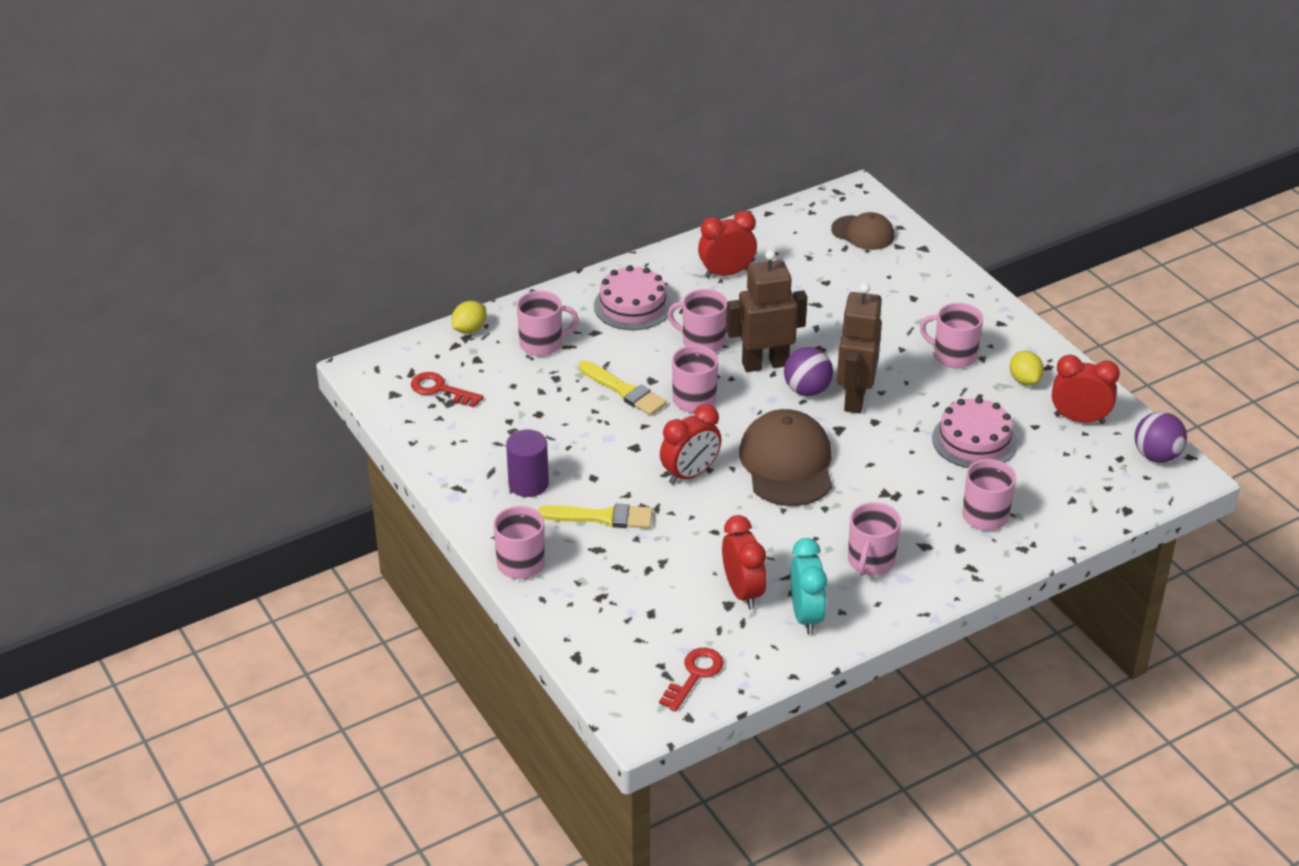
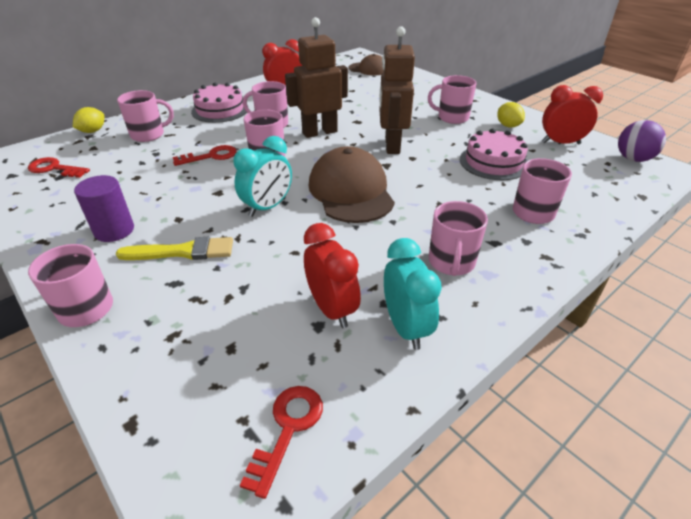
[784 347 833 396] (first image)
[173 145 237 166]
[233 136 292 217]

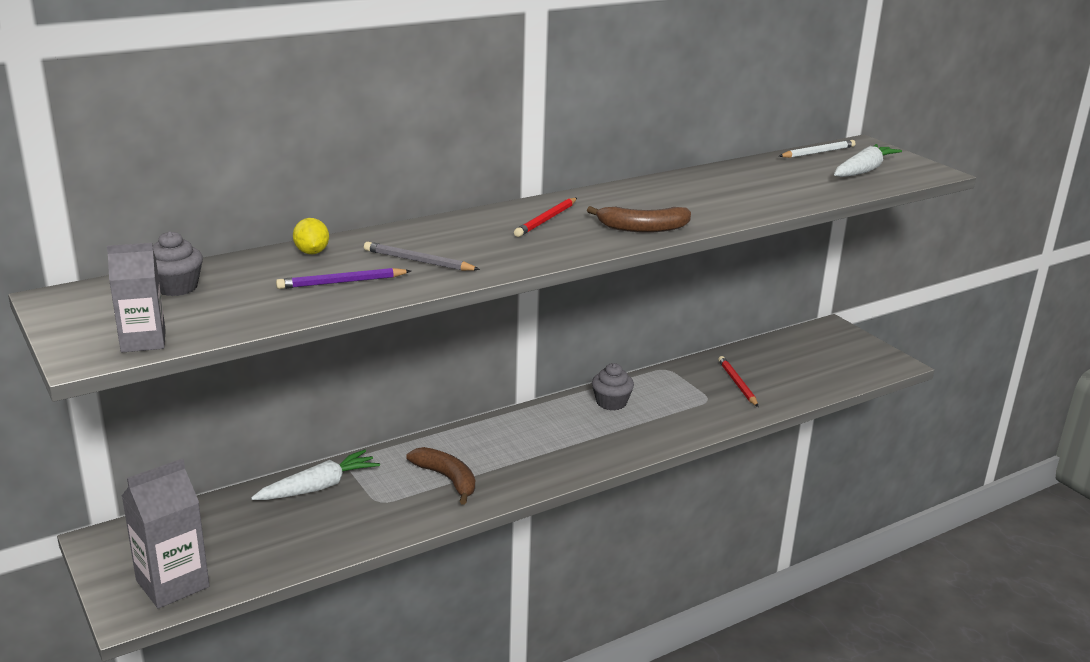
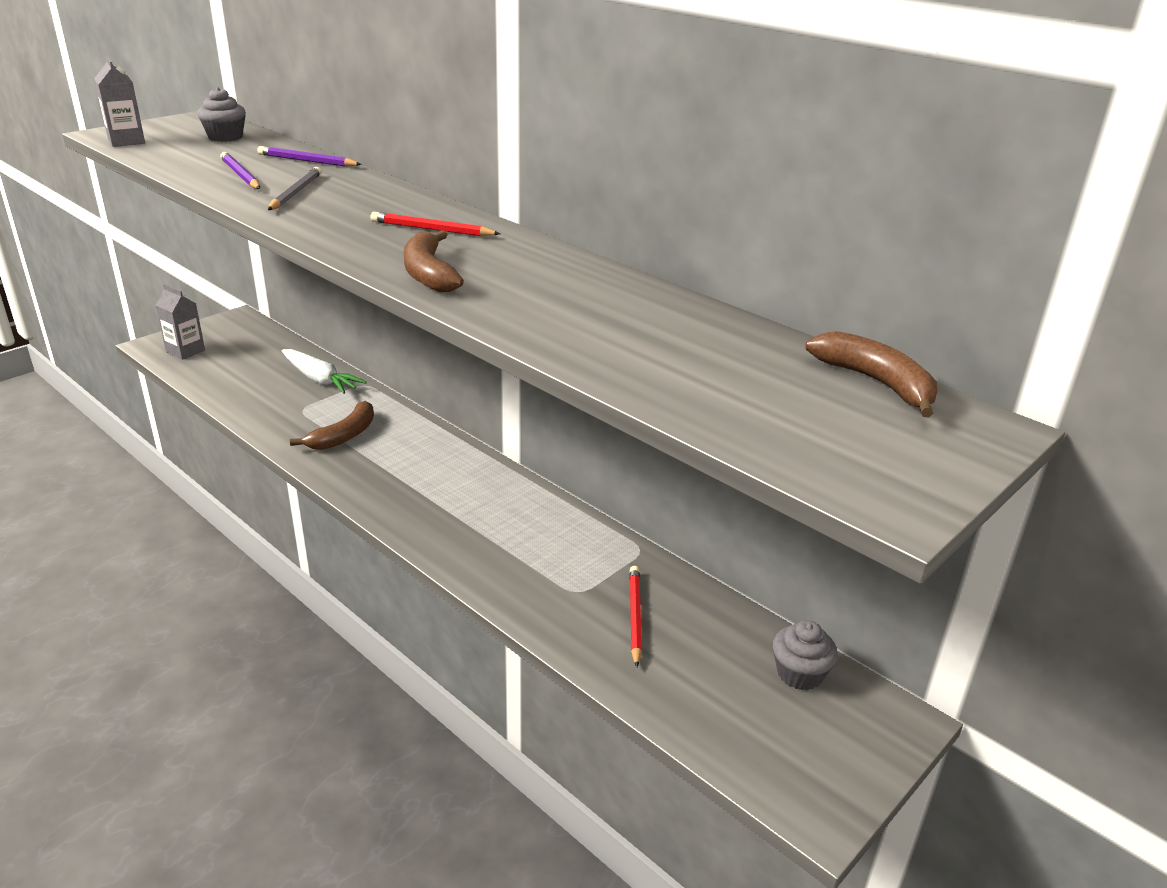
[805 331 937 418]
[834 144 902 177] (first image)
[257 146 362 167]
[629 566 642 667]
[773 620 838 690]
[156 284 205 360]

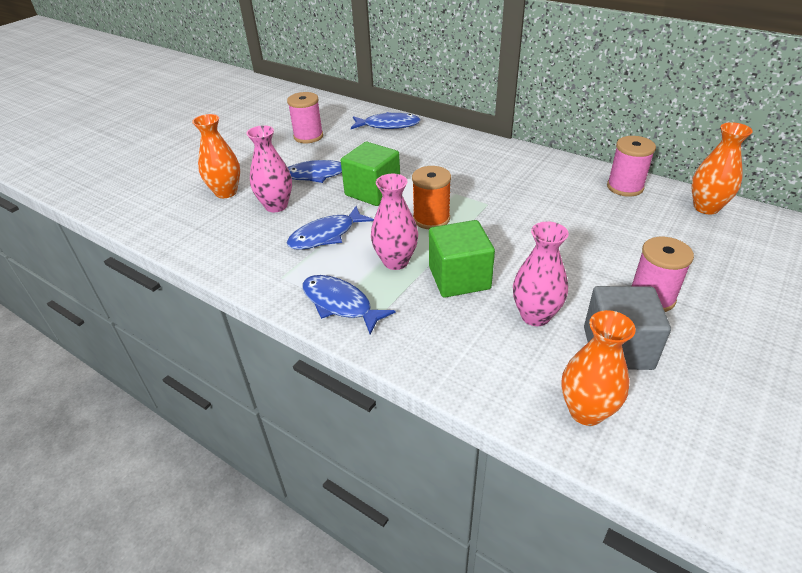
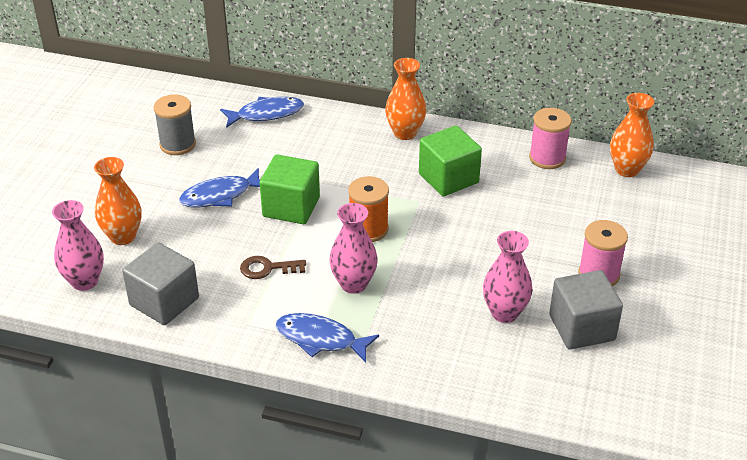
[154 95 196 155]
[52 200 104 291]
[240 256 306 279]
[419 125 482 196]
[385 58 426 140]
[122 242 199 325]

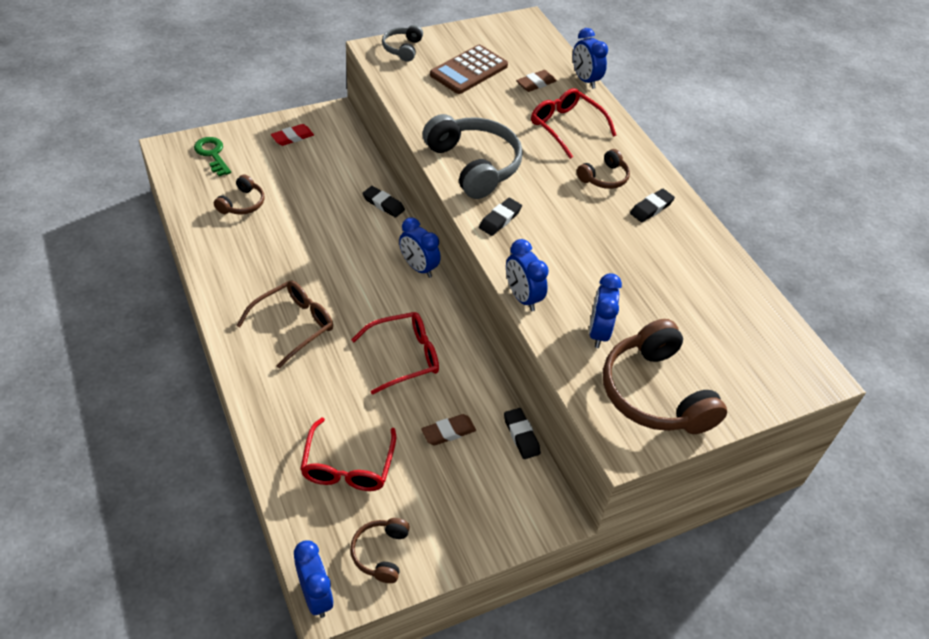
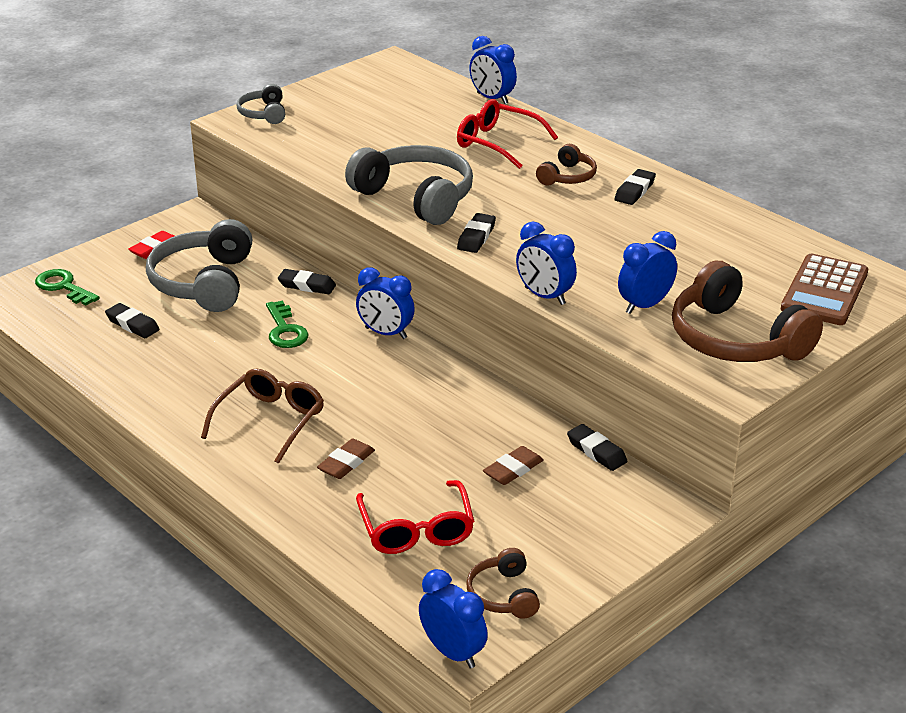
[781 254 868 325]
[317 439 375 479]
[105 303 160 338]
[618 231 677 314]
[351 312 439 395] (first image)
[146 219 252 312]
[266 301 308 348]

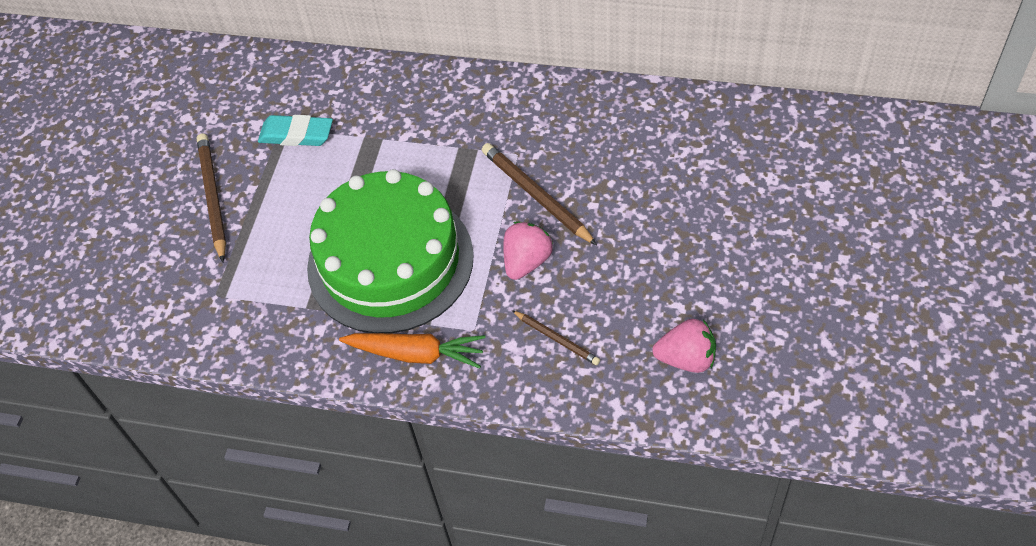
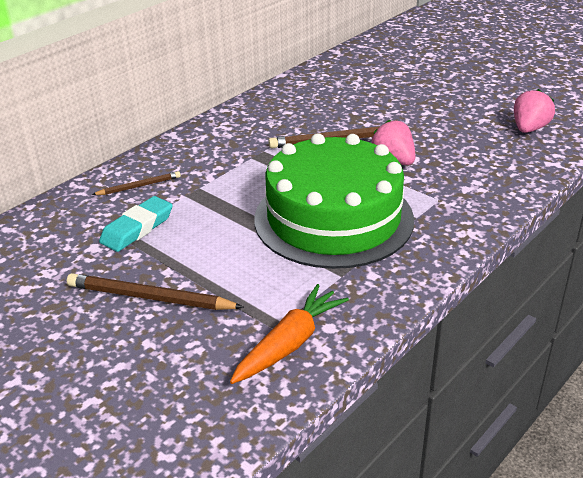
[92 171 181 195]
[230 284 349 384]

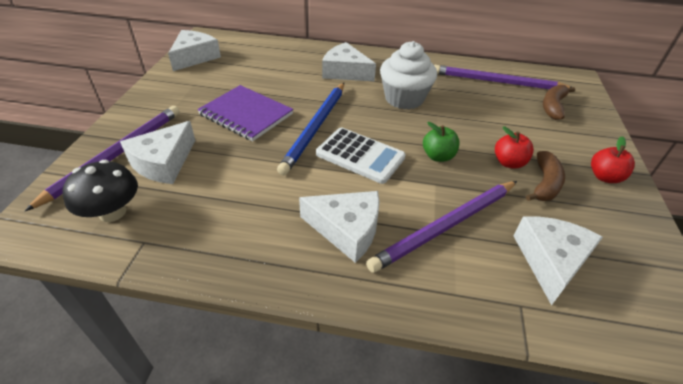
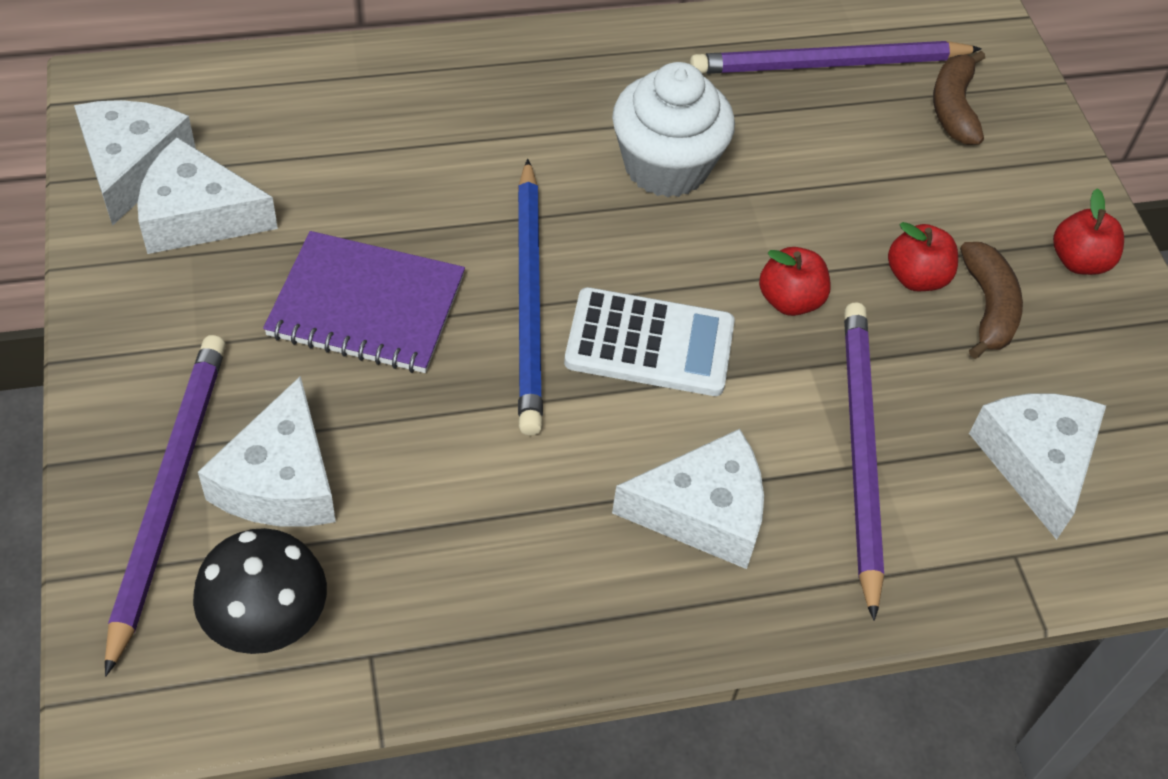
[137 137 278 254]
[759 247 831 316]
[844 302 884 621]

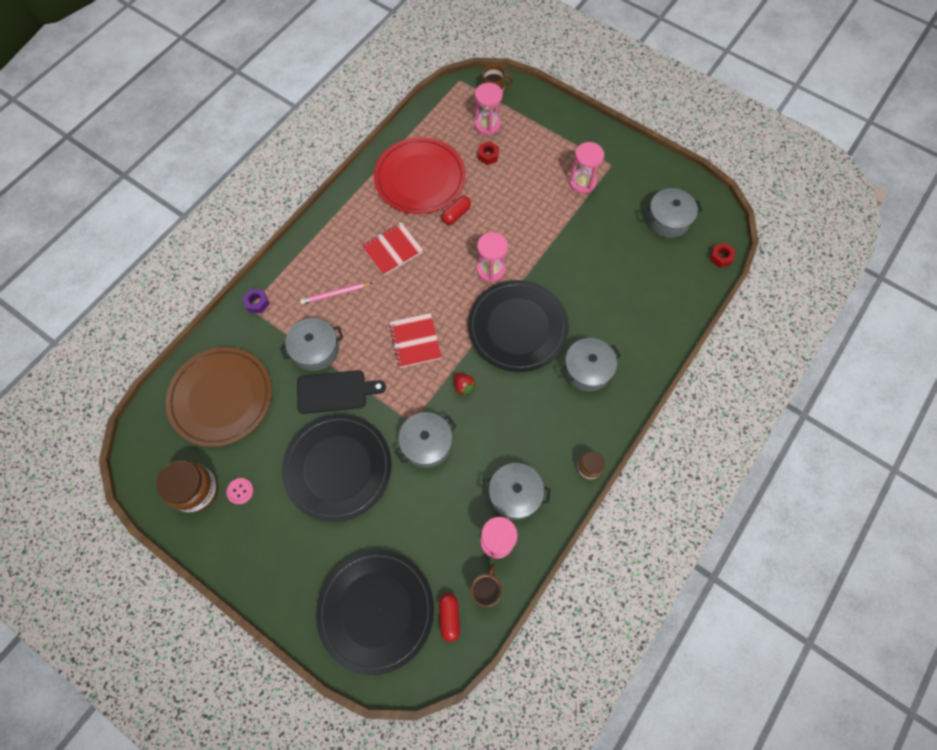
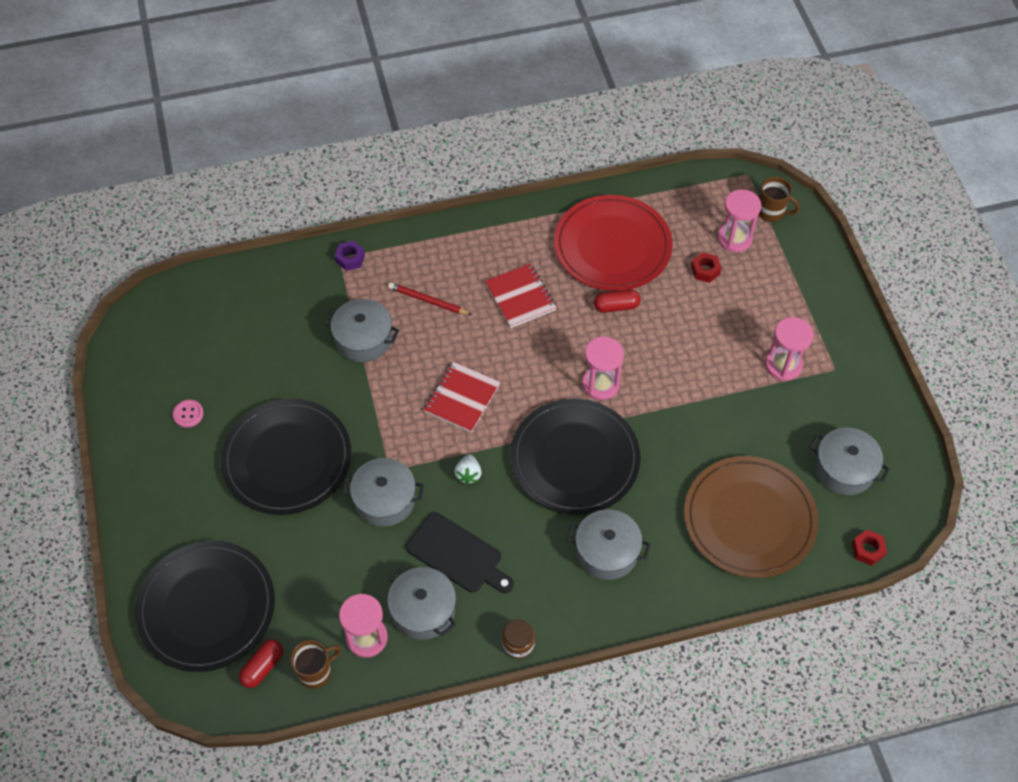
[485 263 557 328]
[388 282 472 315]
[684 456 819 578]
[406 512 514 593]
[454 454 482 485]
[156 461 219 513] (first image)

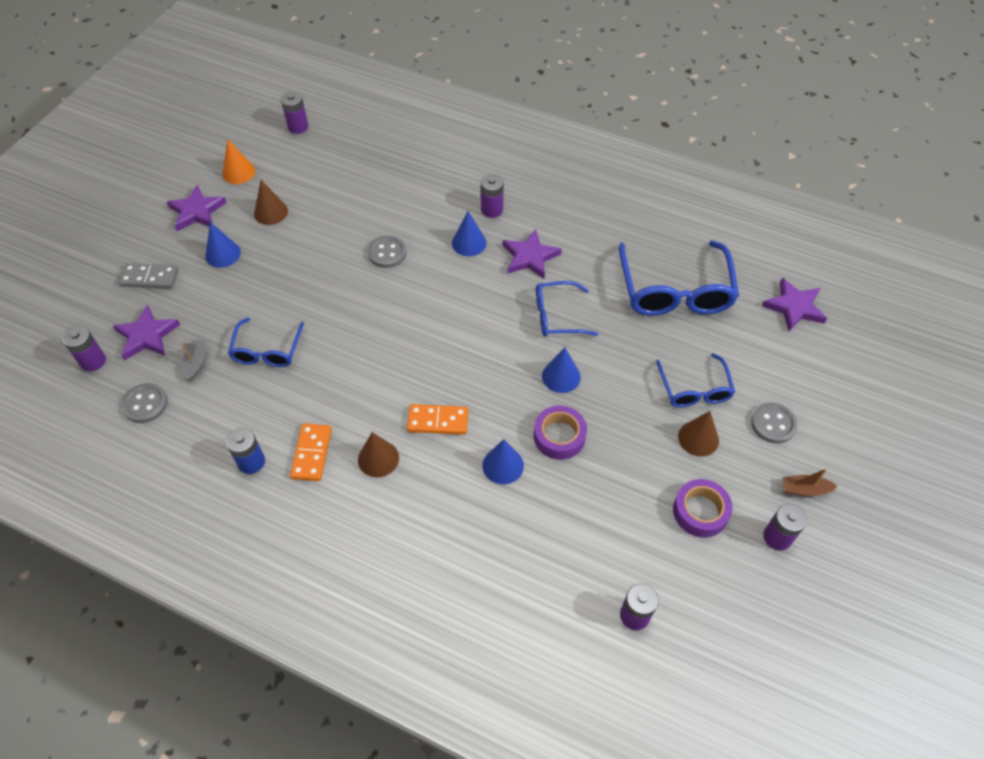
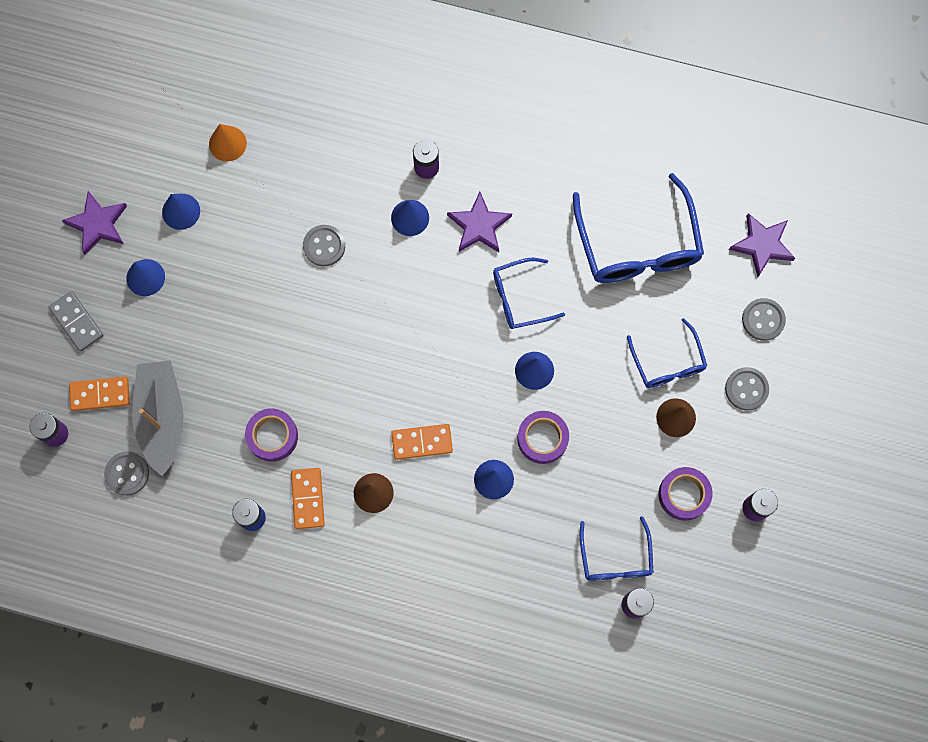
[281 91 308 134] (first image)
[209 124 247 161]
[162 194 200 230]
[48 291 104 352]
[69 377 130 411]
[580 516 654 581]
[132 360 183 476]
[783 468 838 496] (first image)
[742 298 786 341]
[245 409 298 462]

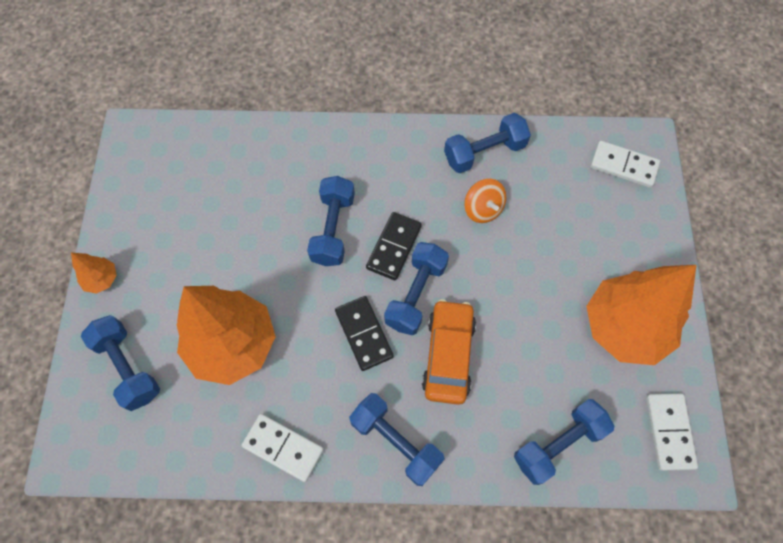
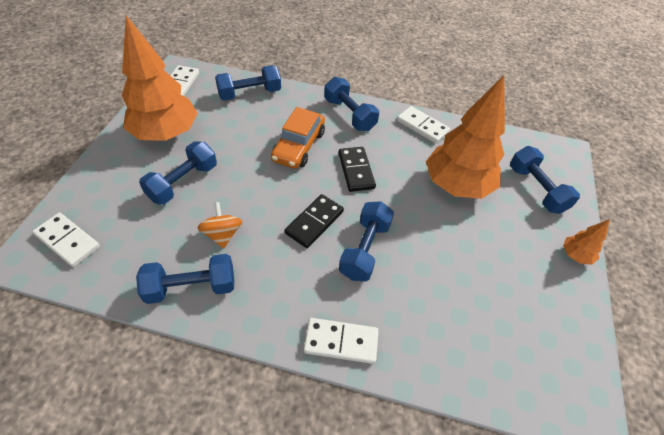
[139 141 217 205]
[304 318 379 364]

